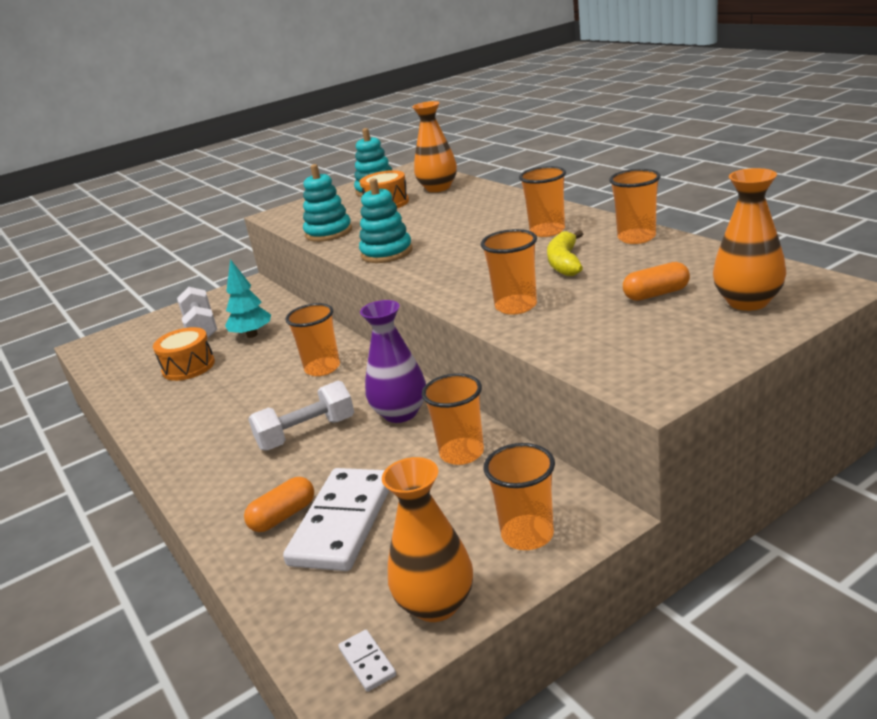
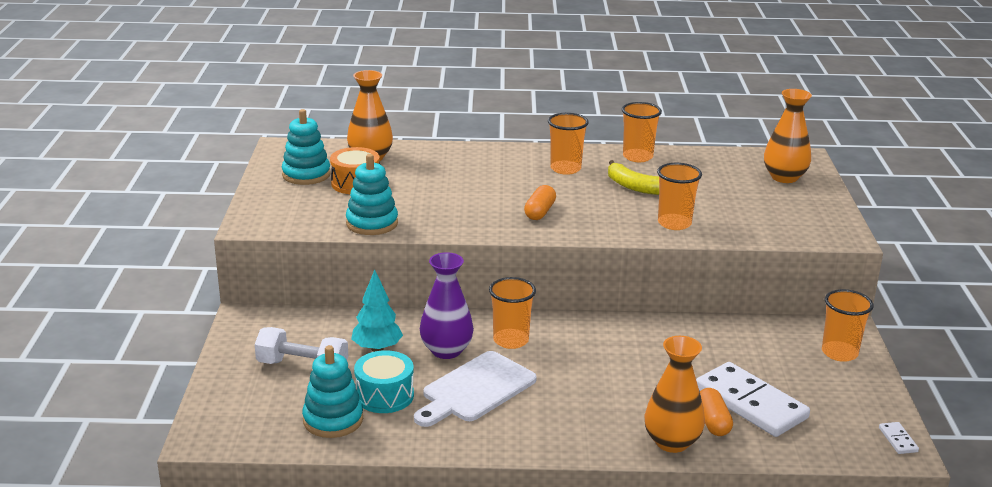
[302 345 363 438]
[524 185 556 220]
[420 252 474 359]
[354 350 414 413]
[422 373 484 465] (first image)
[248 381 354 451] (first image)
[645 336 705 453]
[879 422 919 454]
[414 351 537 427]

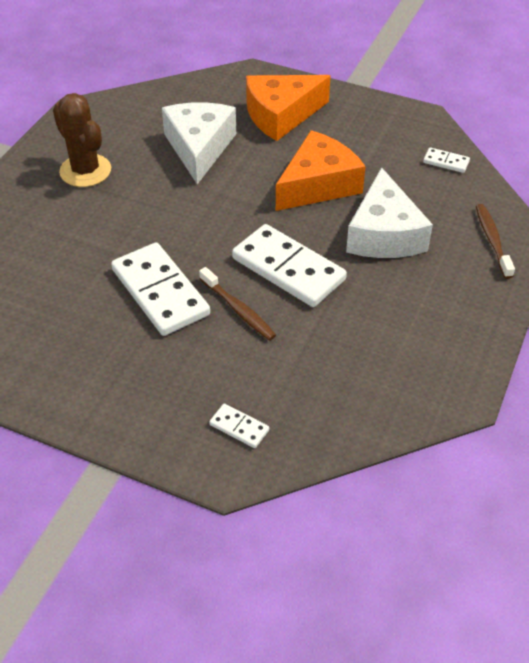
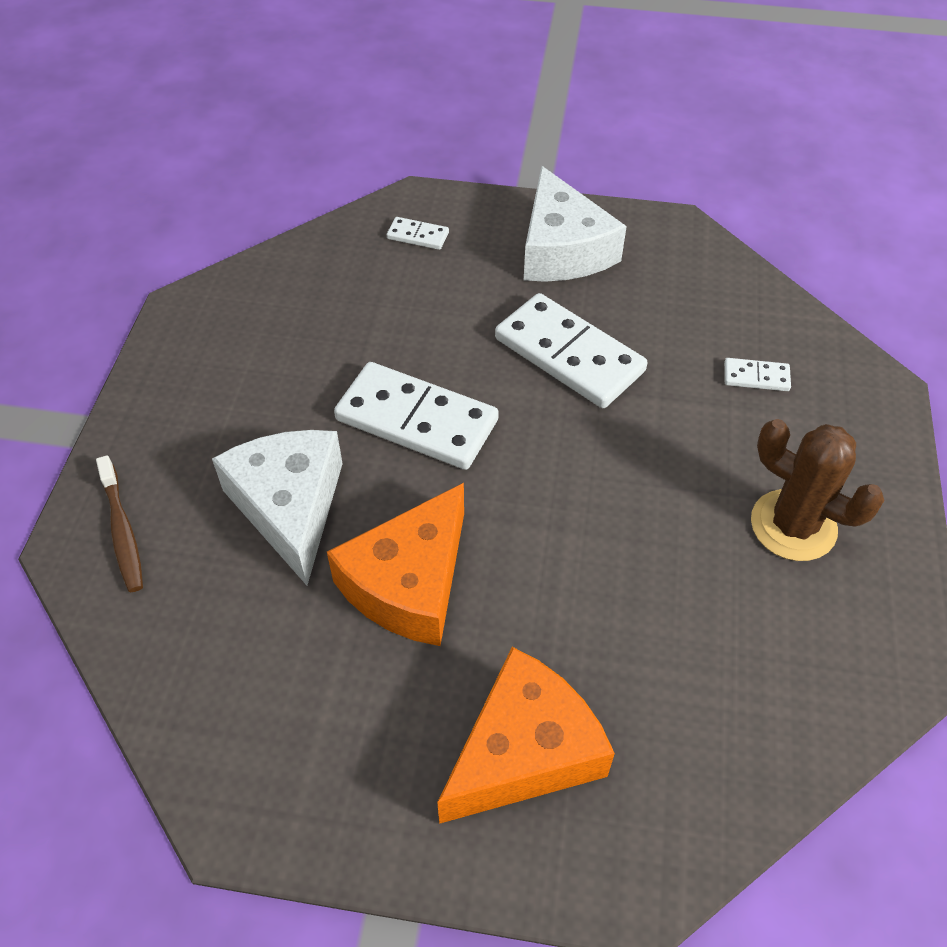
[524 166 627 282]
[724 358 791 391]
[199 267 276 341] (first image)

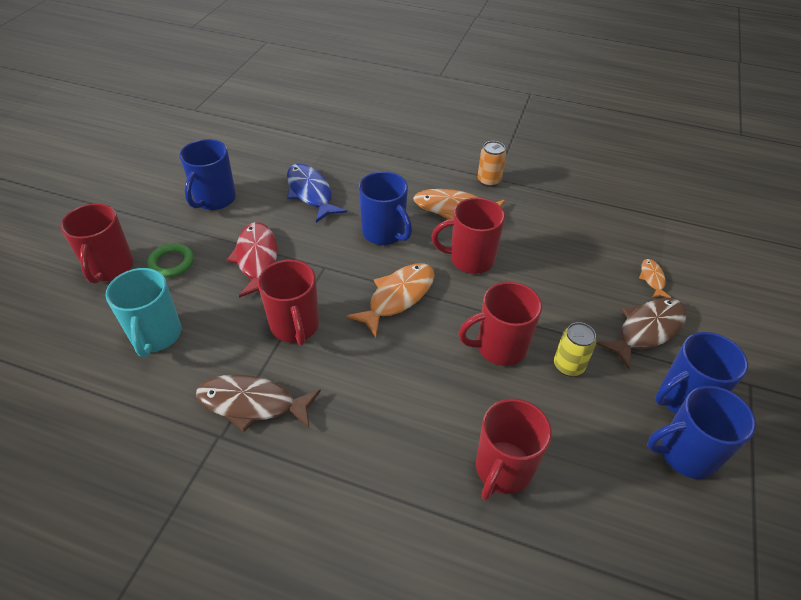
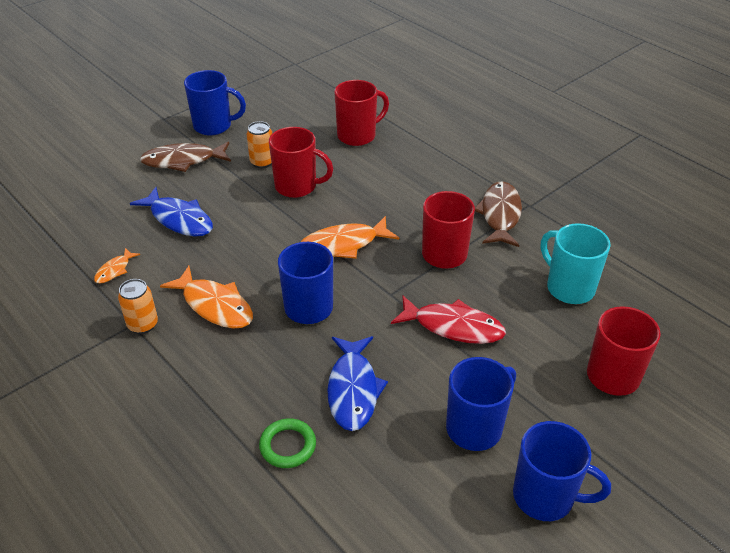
[431 198 505 274] (first image)
[391 295 506 344]
[259 418 316 468]
[94 248 140 284]
[541 223 611 304]
[247 121 272 168]
[475 181 522 247]
[513 421 611 521]
[130 187 213 236]

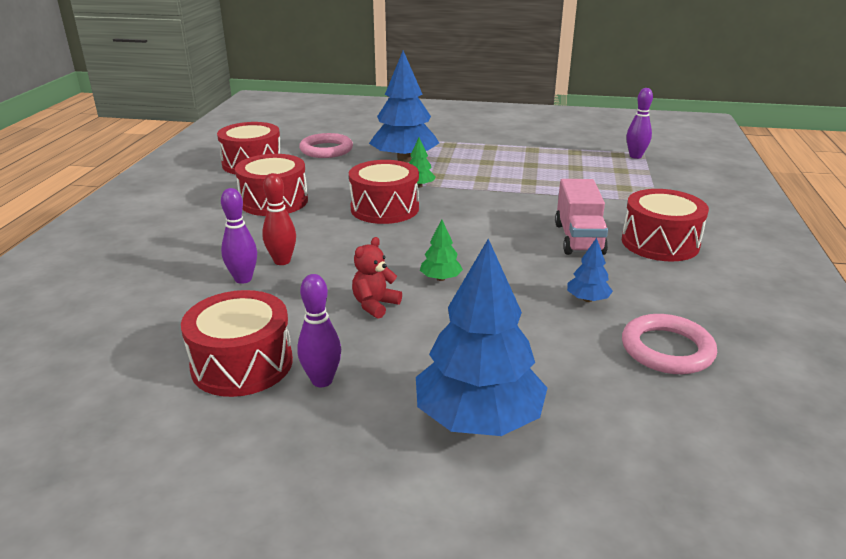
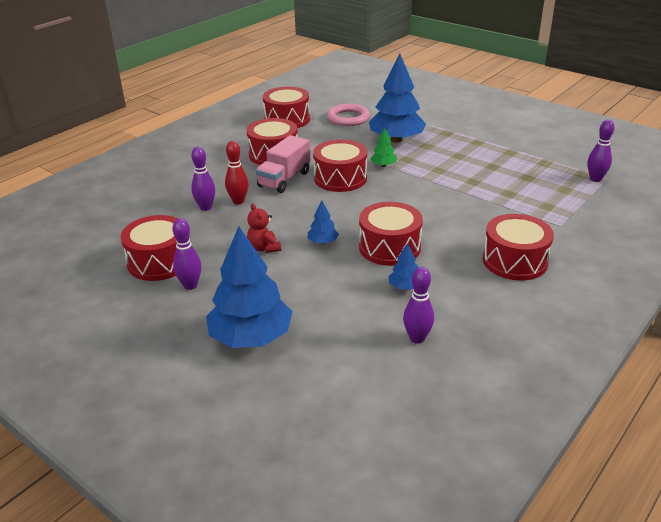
[256 135 311 193]
[308 201 339 244]
[247 203 281 253]
[403 267 434 344]
[359 202 423 266]

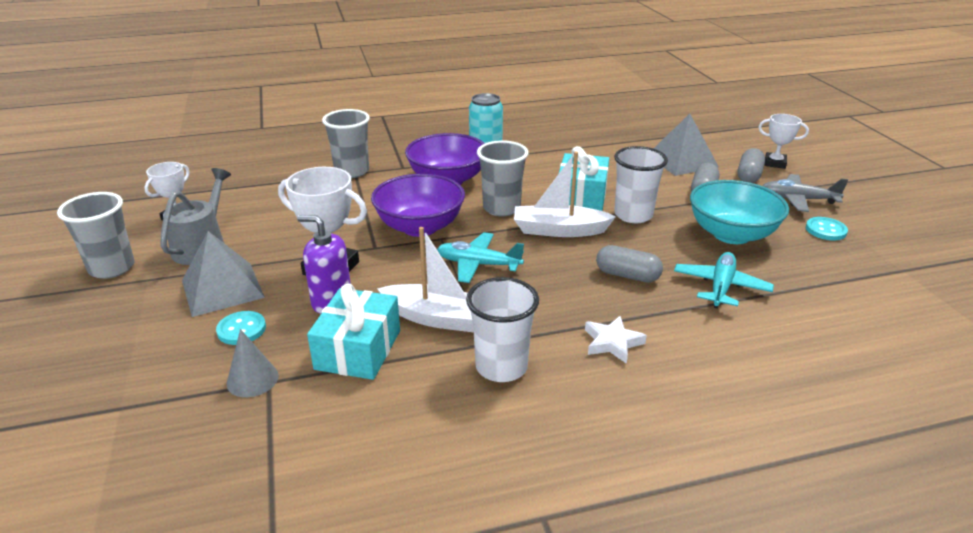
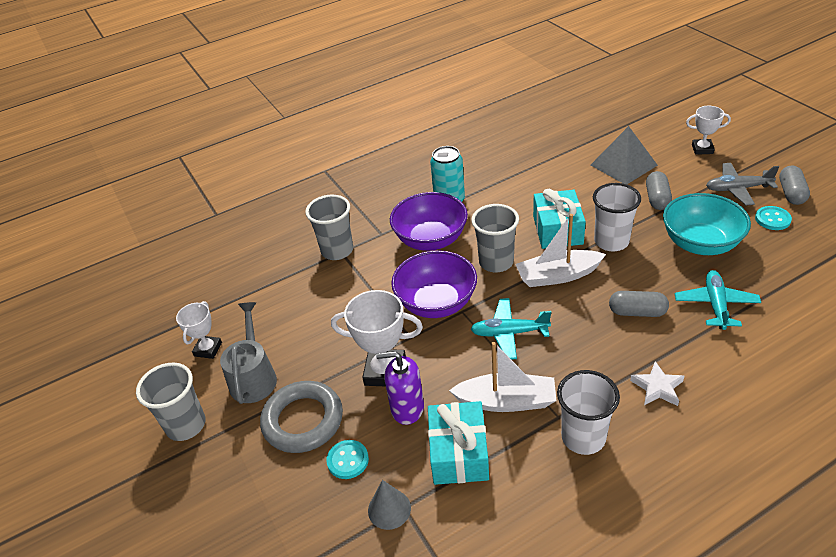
[779 165 810 205]
[260 381 343 453]

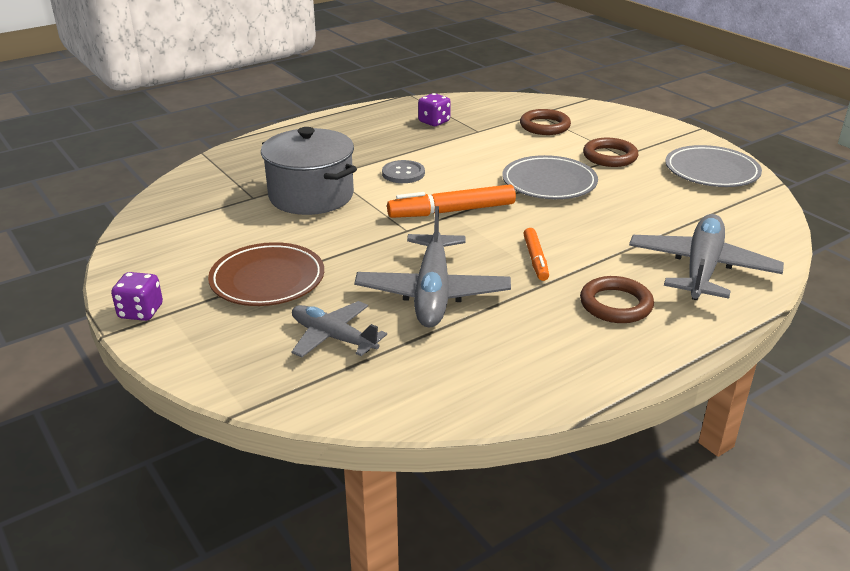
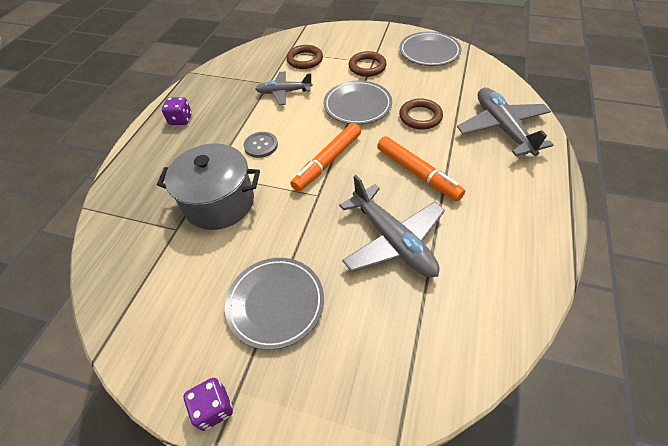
[162 97 192 125]
[377 136 465 201]
[225 258 324 350]
[399 98 443 130]
[256 71 313 105]

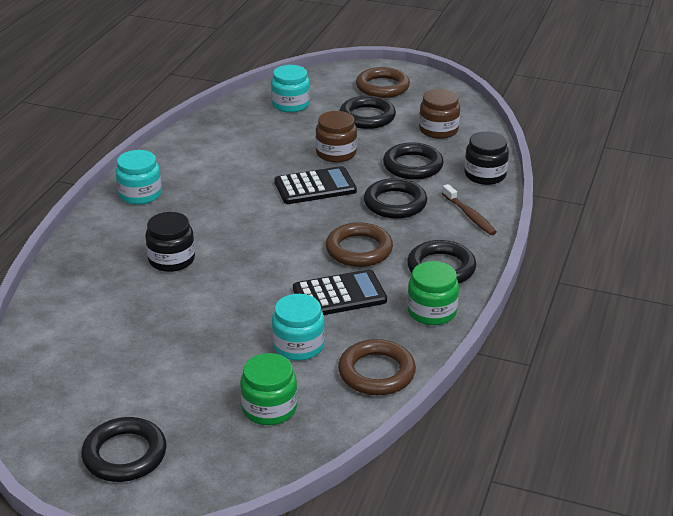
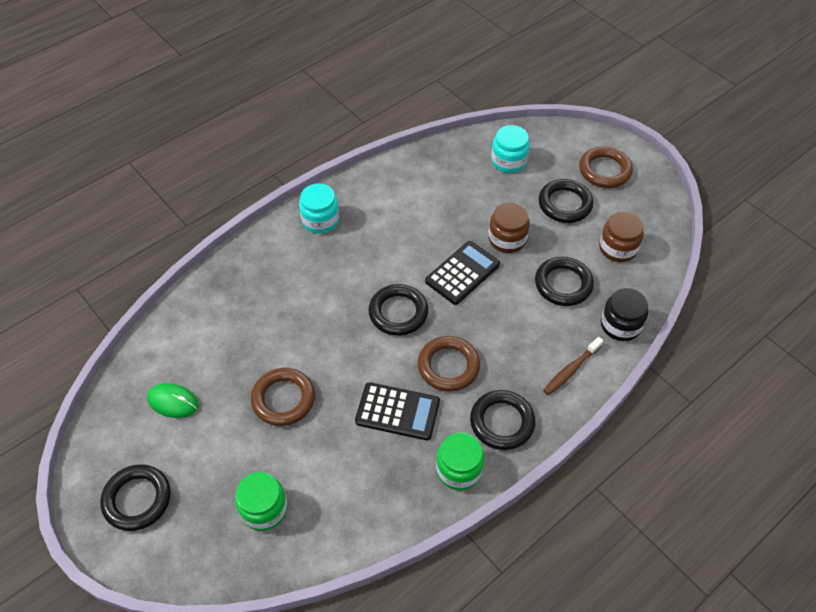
[425 241 500 305]
[368 284 428 336]
[543 337 603 395]
[145 212 195 272] (first image)
[272 294 325 361] (first image)
[251 368 315 426]
[147 383 198 418]

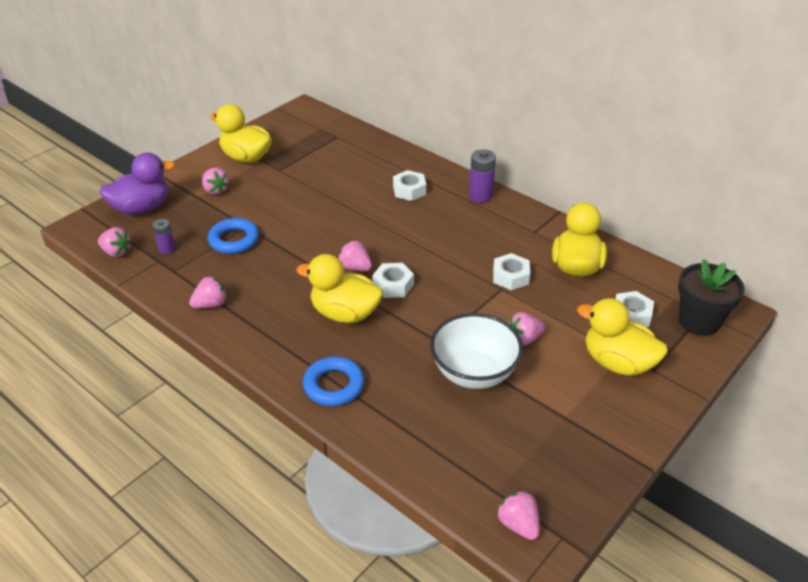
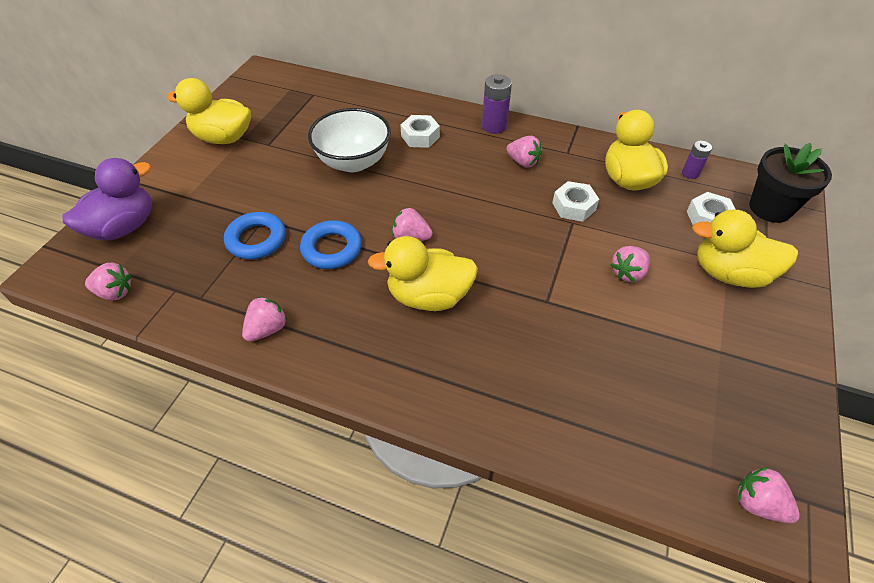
[506 136 542 168]
[682 141 712 179]
[372 263 414 298] (first image)
[308 108 391 172]
[300 220 362 269]

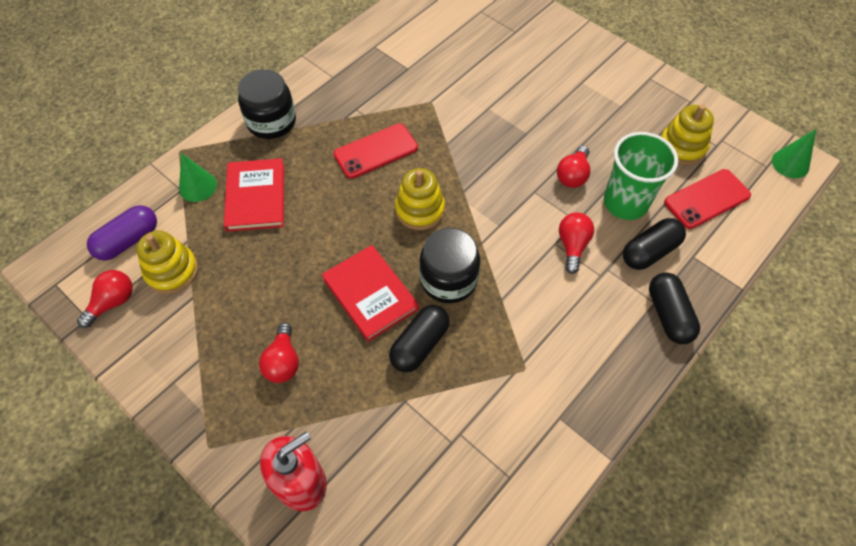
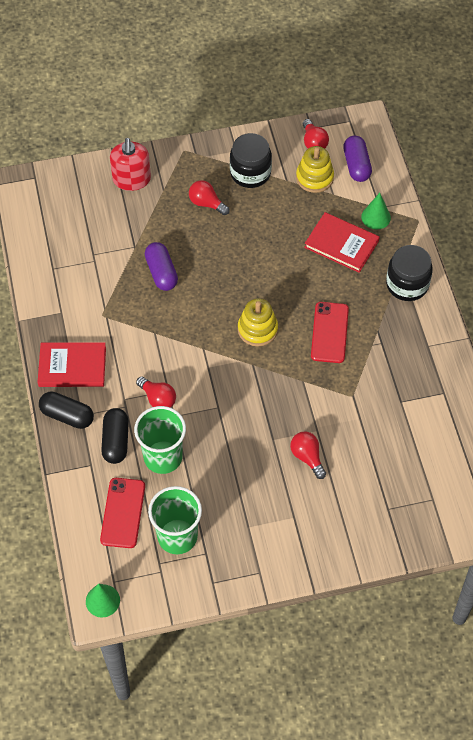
[148 486 202 554]
[290 431 326 479]
[230 133 272 188]
[37 342 106 387]
[145 242 178 291]

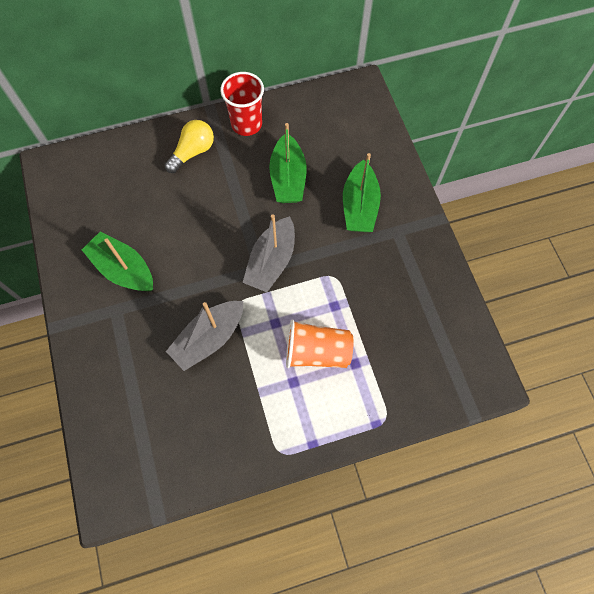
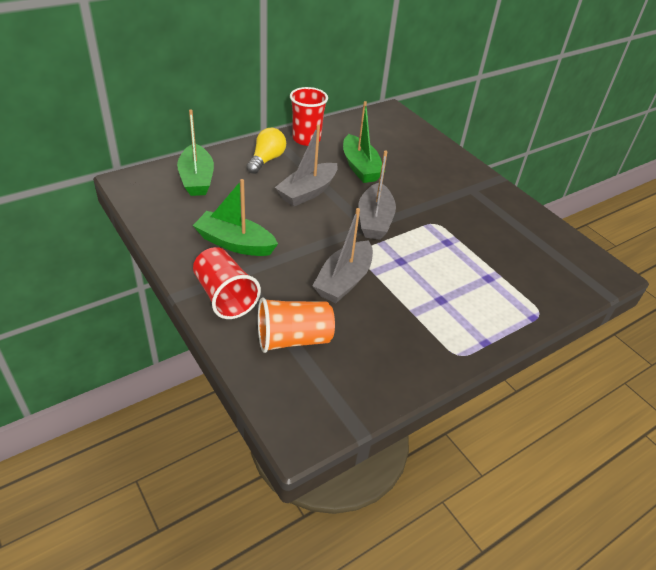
[177 109 214 196]
[258 298 335 353]
[275 125 338 207]
[193 247 261 319]

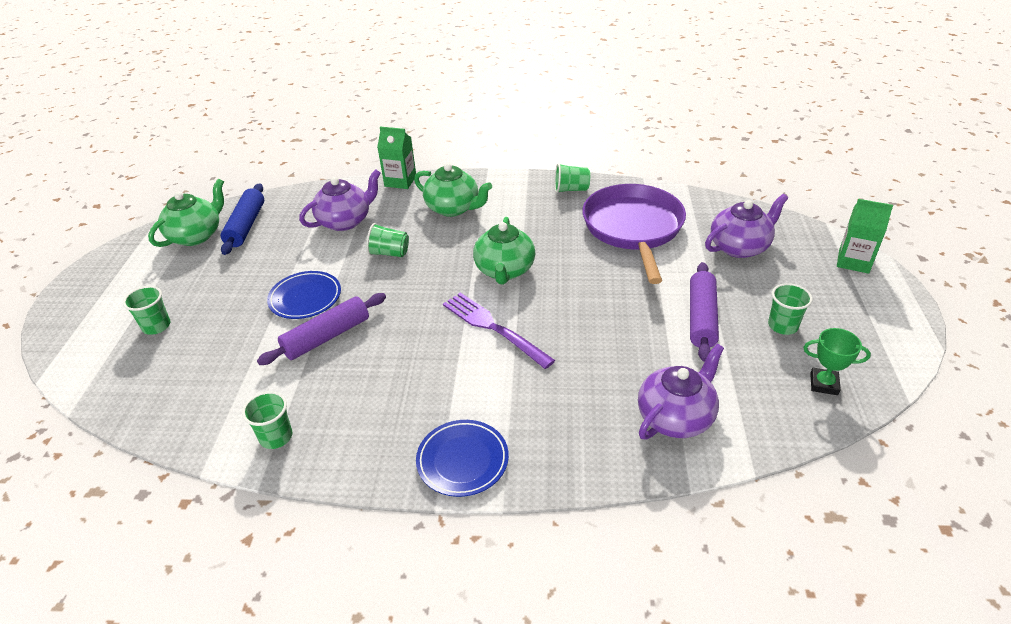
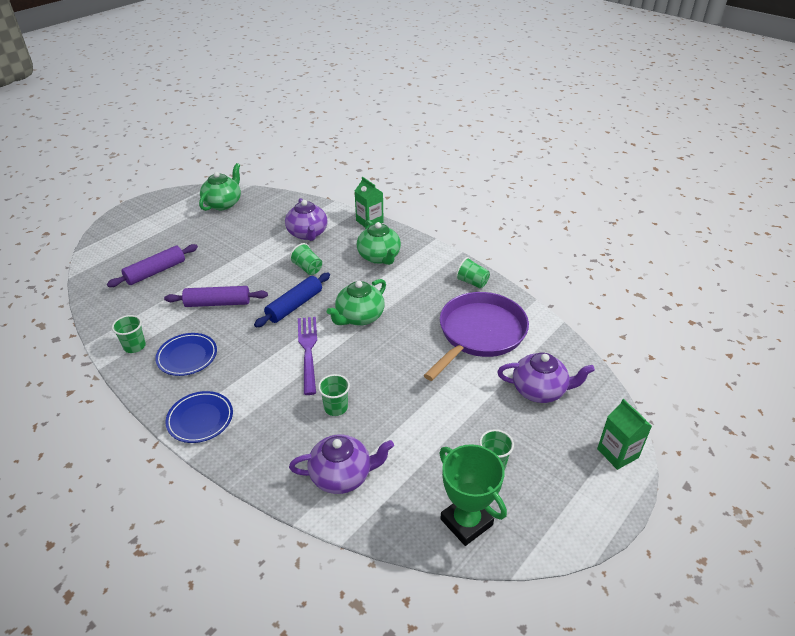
[285 198 328 241]
[199 163 241 211]
[254 273 330 327]
[107 244 198 287]
[155 333 217 376]
[318 374 350 416]
[439 444 507 546]

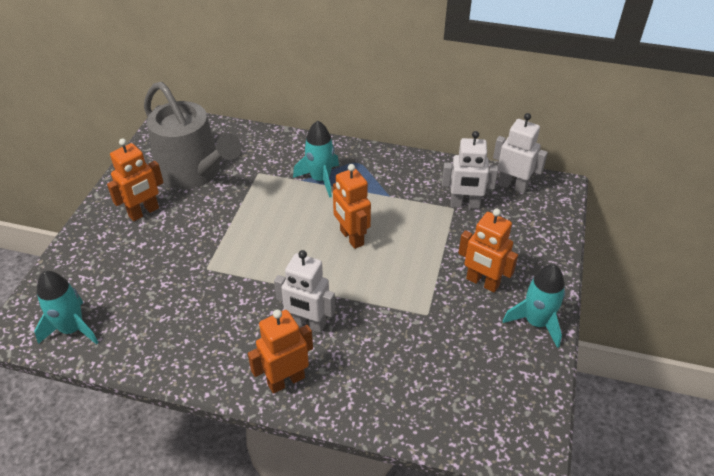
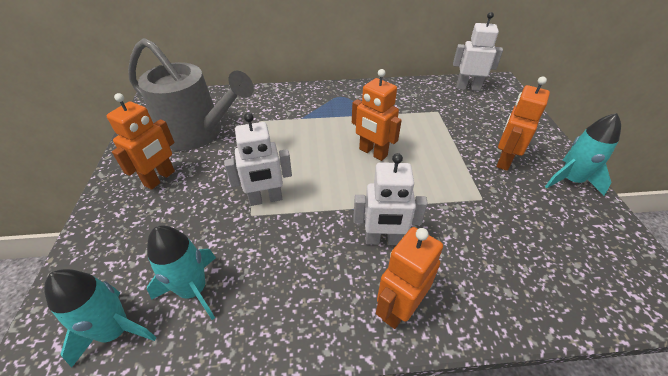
[147 225 216 320]
[224 113 292 206]
[496 76 550 171]

